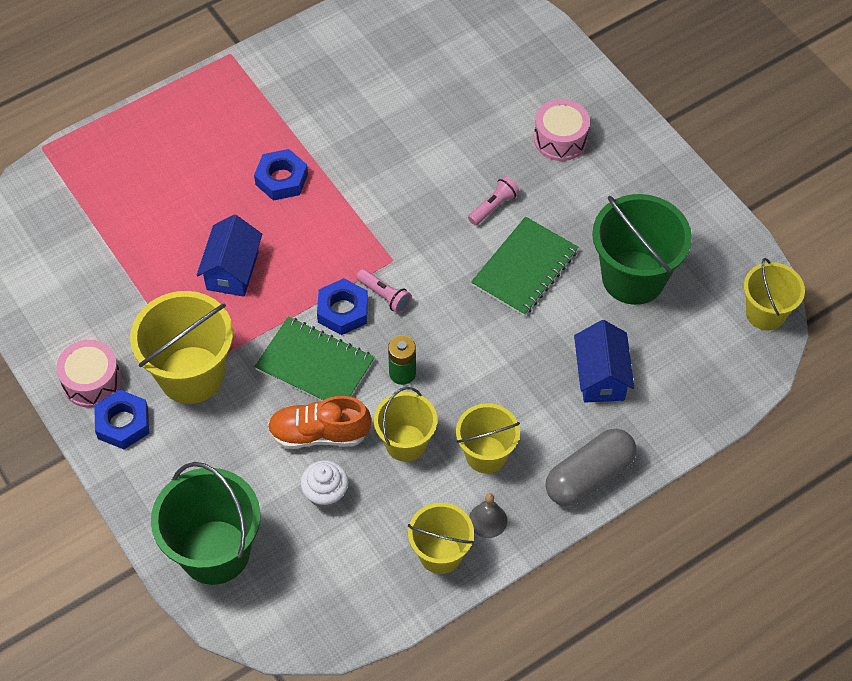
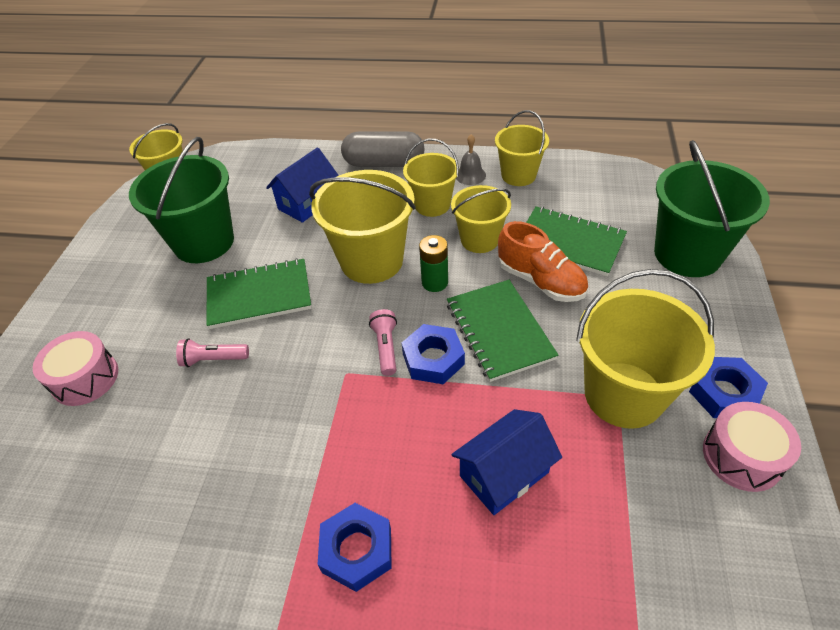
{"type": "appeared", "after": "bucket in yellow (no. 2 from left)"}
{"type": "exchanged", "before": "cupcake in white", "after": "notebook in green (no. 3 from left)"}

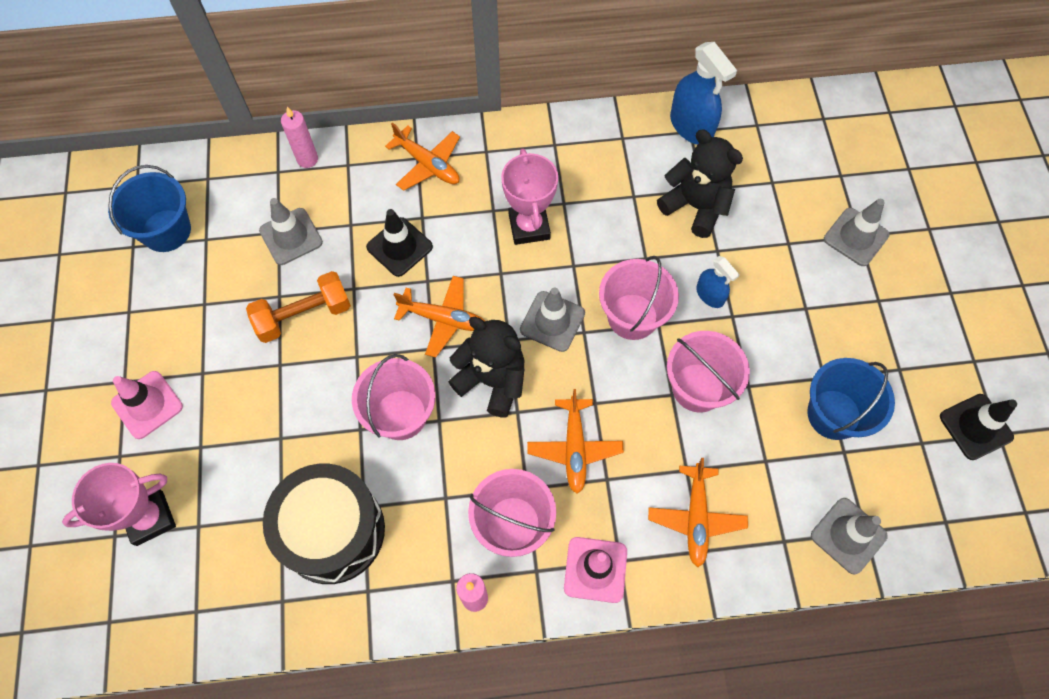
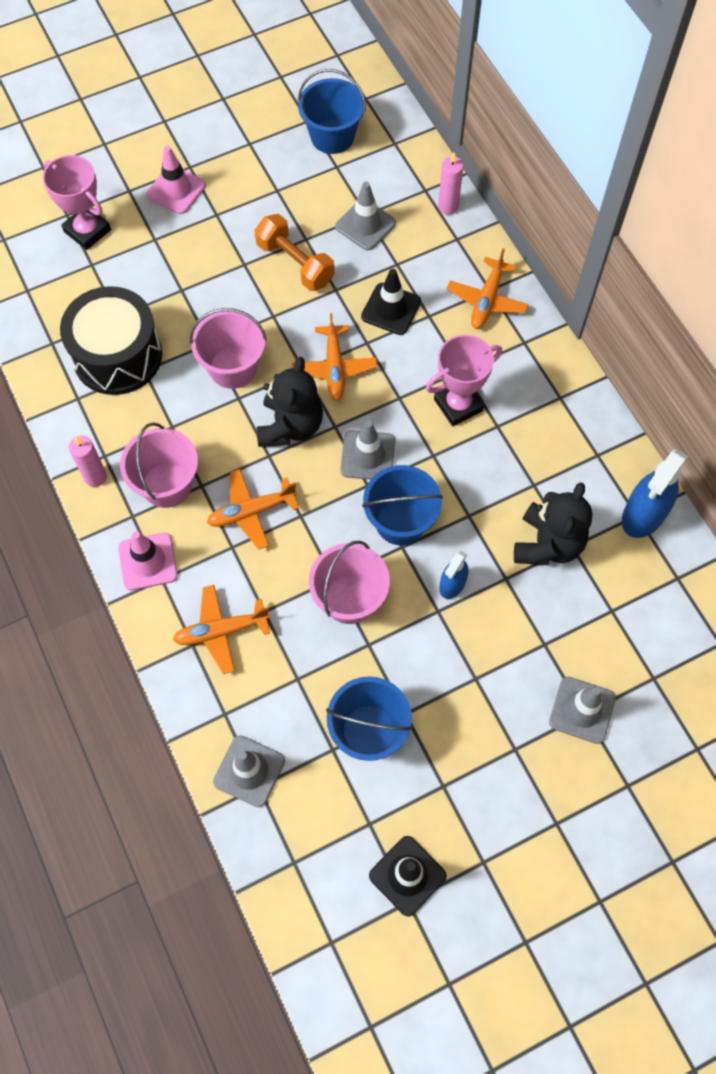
{"type": "colour", "before": "bucket in pink (no. 3 from left)", "after": "bucket in blue (no. 3 from left)"}

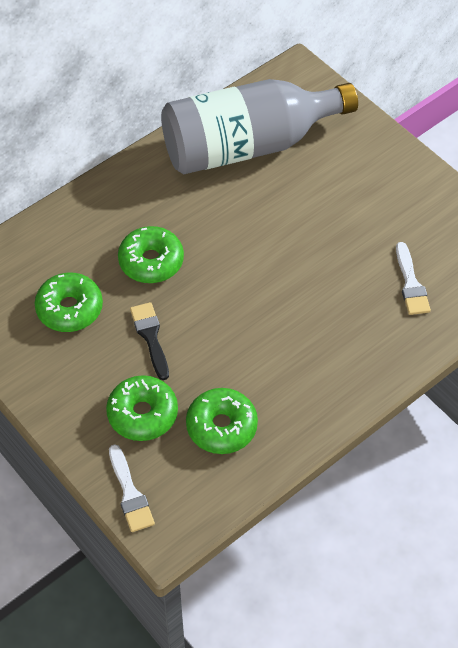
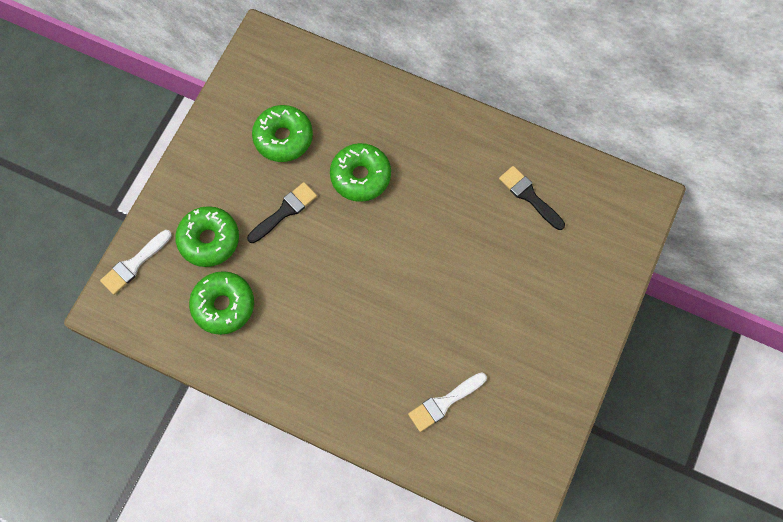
{"type": "exchanged", "before": "bottle in grey", "after": "brush in black (no. 2 from left)"}

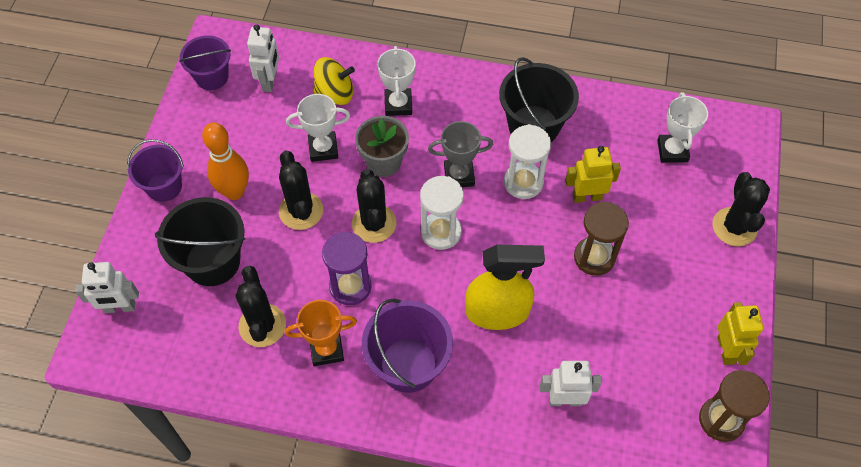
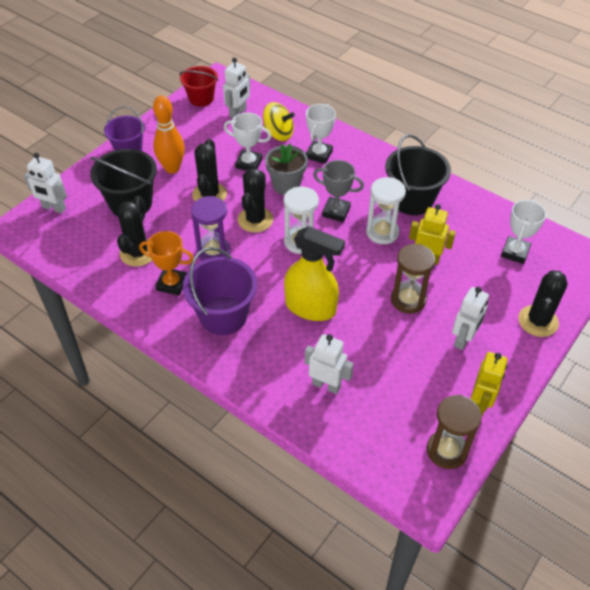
{"type": "appeared", "after": "robot in white (no. 4 from left)"}
{"type": "colour", "before": "bucket in purple (no. 2 from left)", "after": "bucket in red"}

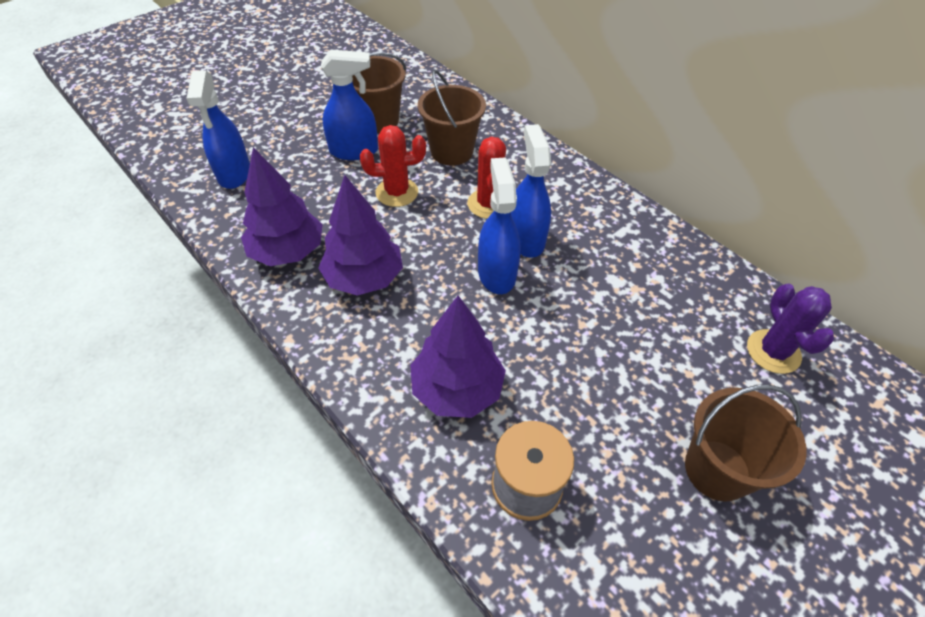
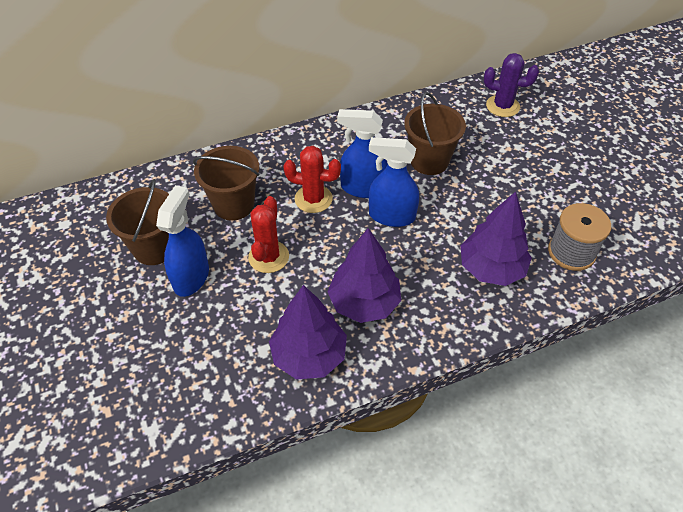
{"type": "missing", "before": "spray bottle in blue (no. 1 from left)"}
{"type": "relocated", "before": "bucket in brown (no. 3 from left)"}

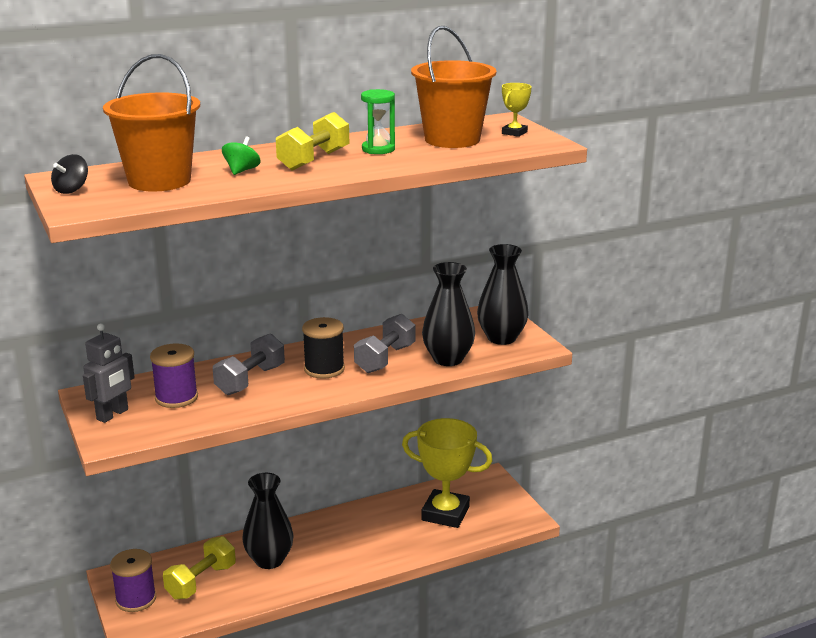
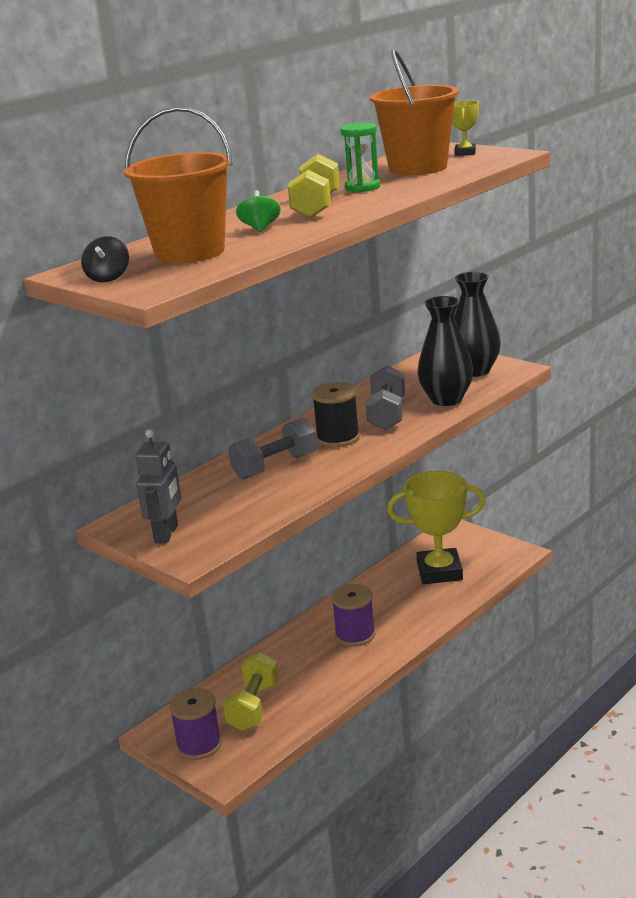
{"type": "missing", "before": "vase in black (no. 1 from left)"}
{"type": "relocated", "before": "spool in purple (no. 2 from left)"}
{"type": "spun", "before": "dumbbell in grey (no. 1 from left)", "turn": 45}

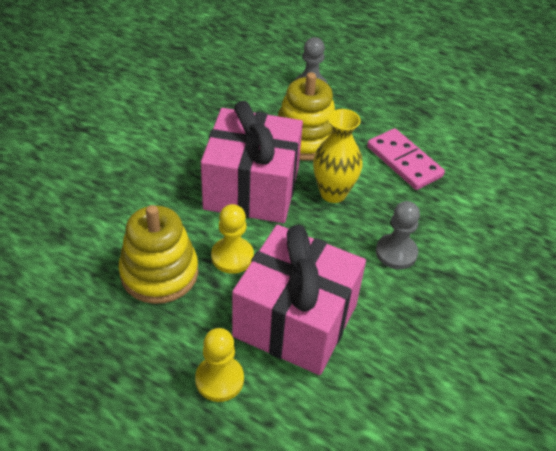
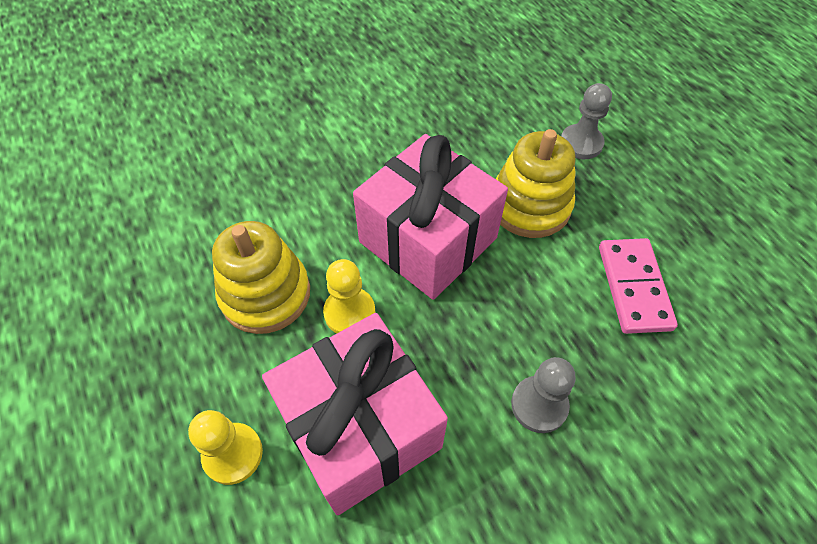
{"type": "missing", "before": "vase in yellow"}

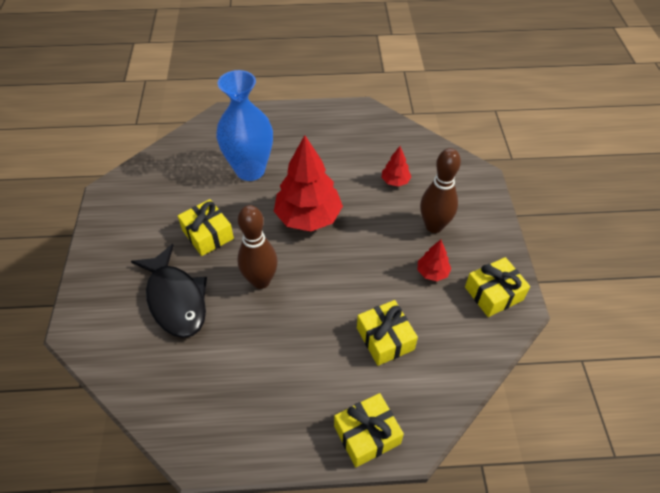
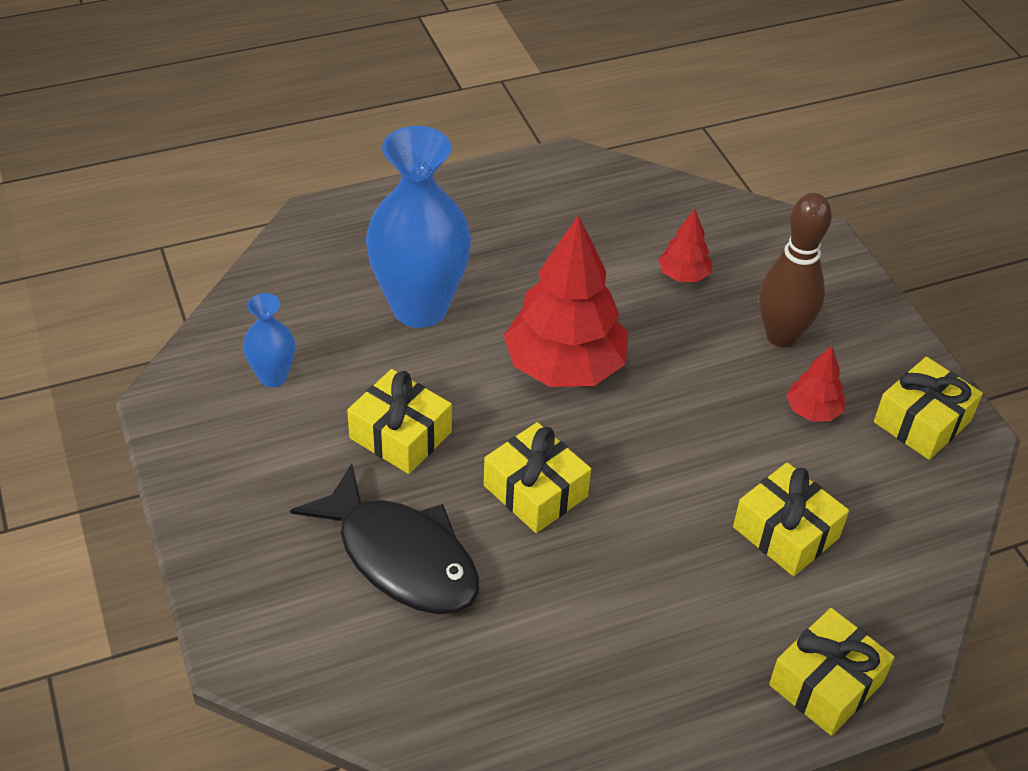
{"type": "appeared", "after": "vase in blue (no. 1 from left)"}
{"type": "exchanged", "before": "bowling pin in brown (no. 1 from left)", "after": "gift in yellow (no. 2 from left)"}

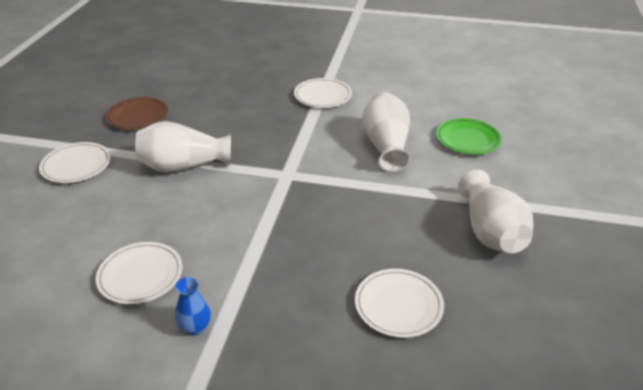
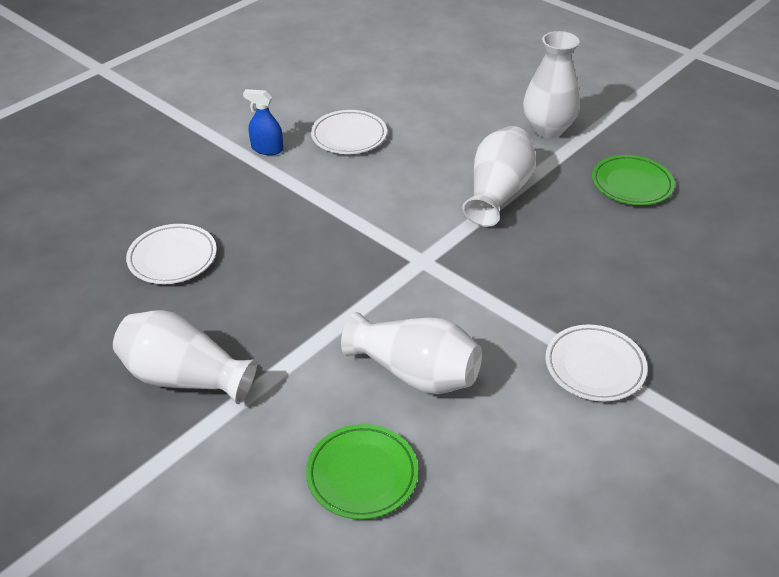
{"type": "exchanged", "before": "plate in white (no. 1 from left)", "after": "vase in white (no. 4 from left)"}
{"type": "exchanged", "before": "vase in blue", "after": "spray bottle in blue"}
{"type": "colour", "before": "plate in brown", "after": "plate in green (no. 2 from left)"}

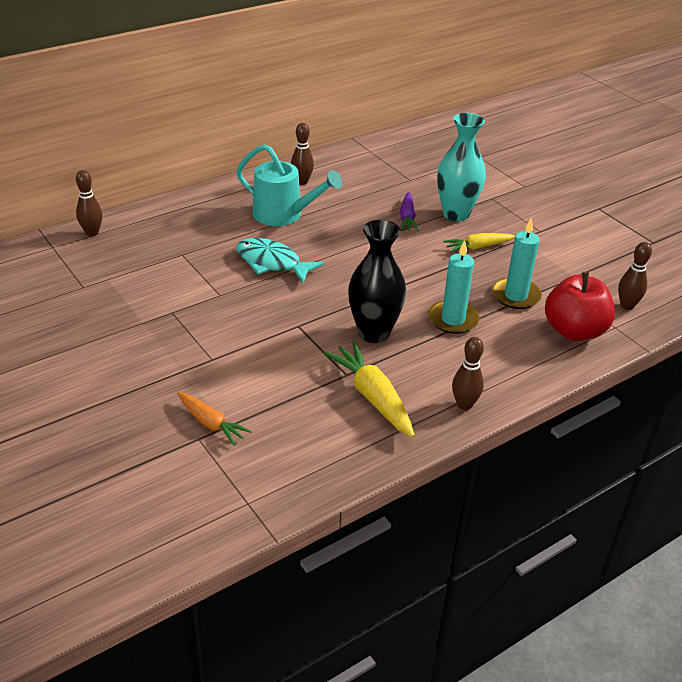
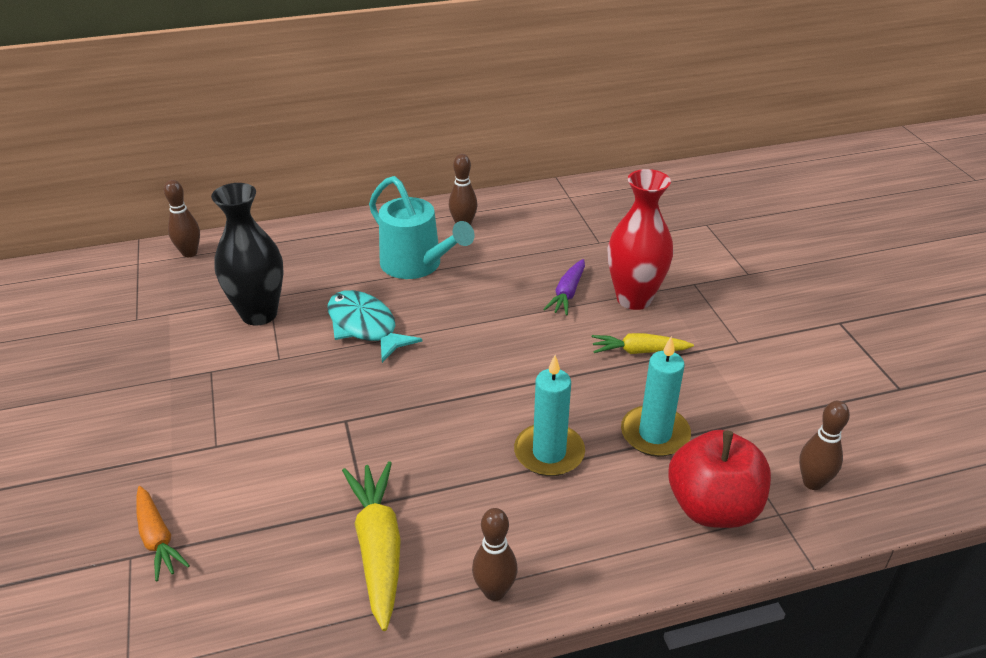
{"type": "relocated", "before": "vase in black"}
{"type": "colour", "before": "vase in turquoise", "after": "vase in red"}

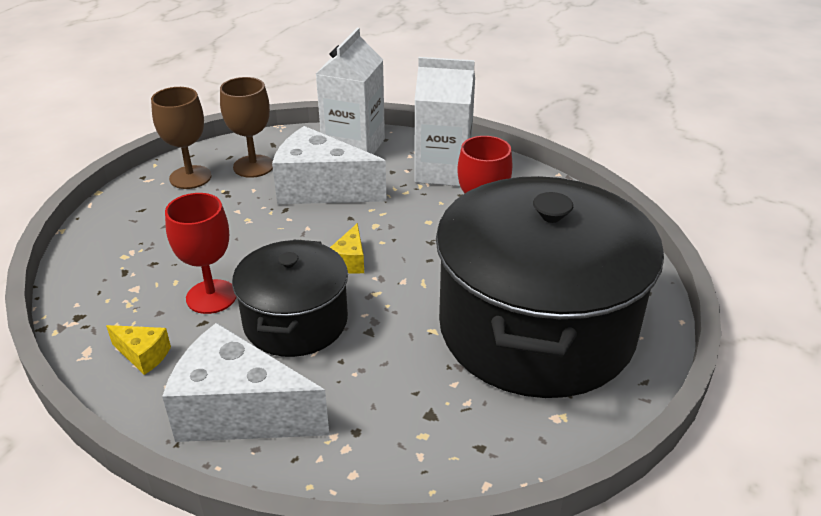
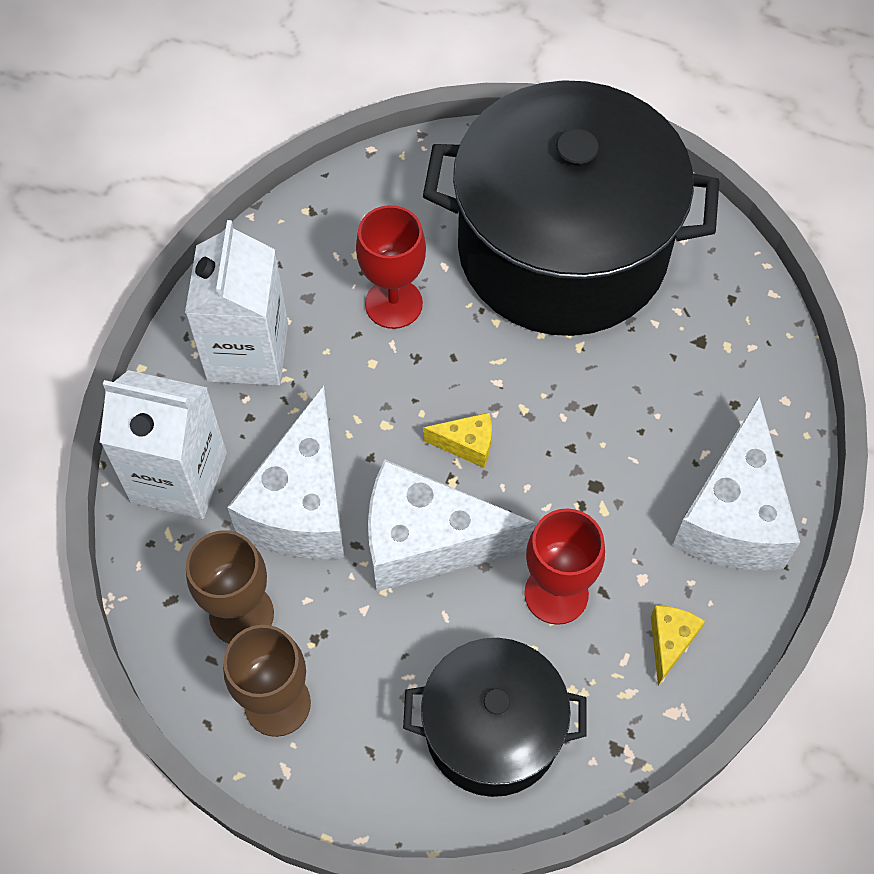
{"type": "appeared", "after": "cheese in white (no. 2 from left)"}
{"type": "relocated", "before": "pot in black (no. 1 from left)"}

